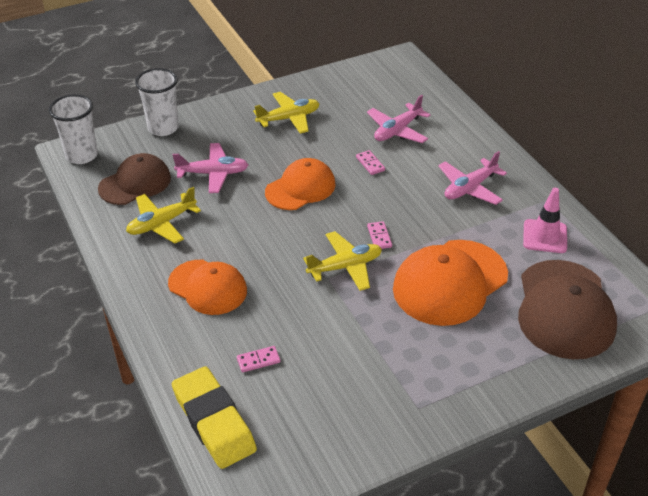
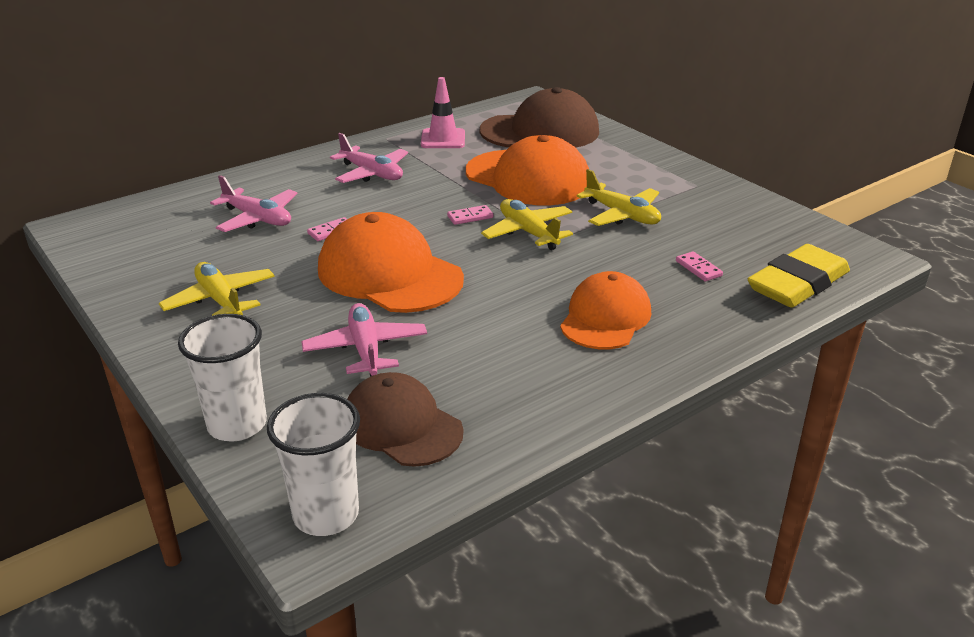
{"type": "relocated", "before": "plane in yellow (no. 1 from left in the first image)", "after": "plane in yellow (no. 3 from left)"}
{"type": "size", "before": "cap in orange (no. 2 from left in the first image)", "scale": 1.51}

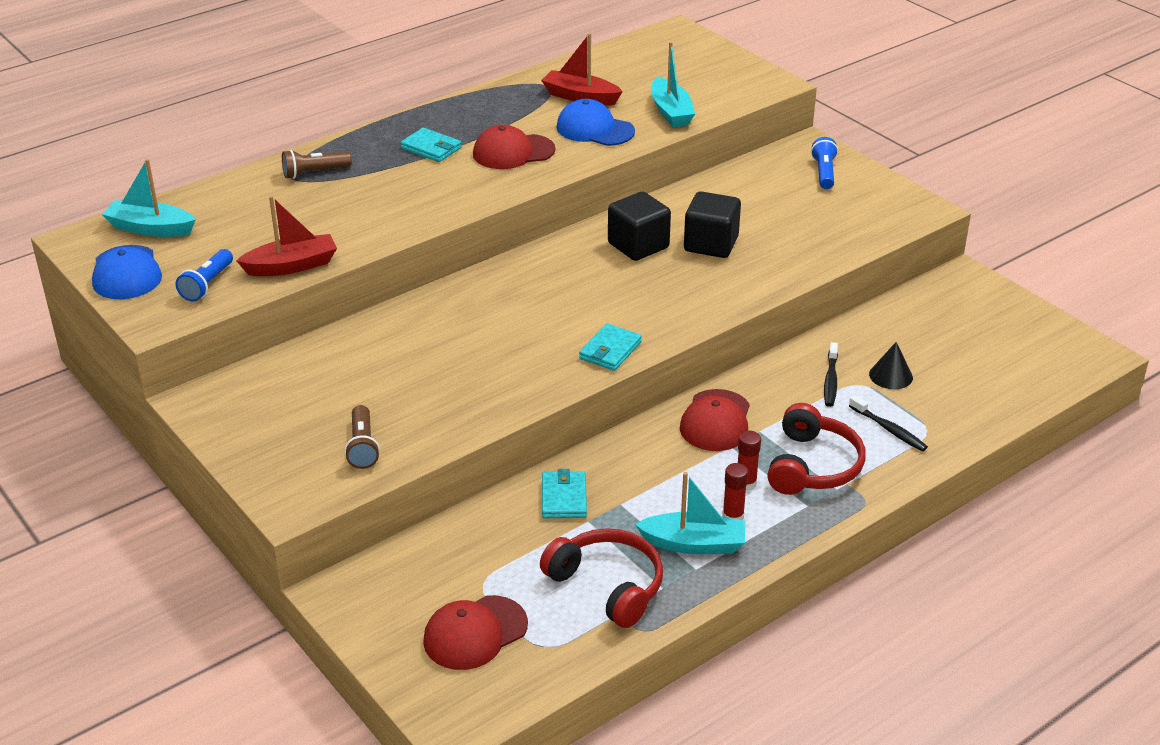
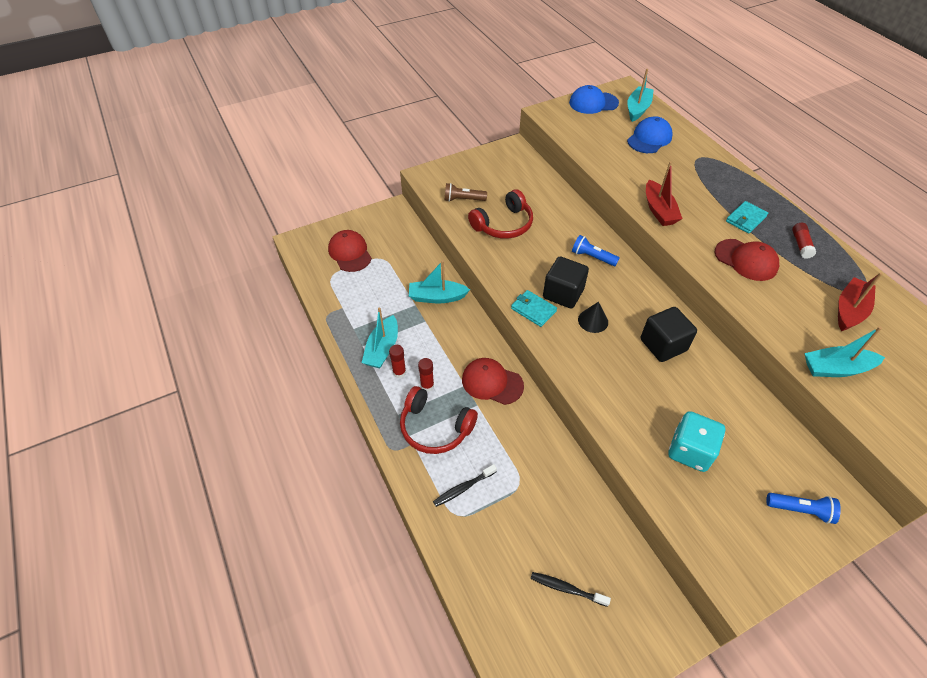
{"type": "missing", "before": "flashlight in brown (no. 1 from left)"}
{"type": "appeared", "after": "dice in turquoise"}
{"type": "appeared", "after": "glue stick in red (no. 3 from left)"}
{"type": "relocated", "before": "flashlight in blue (no. 1 from left)"}
{"type": "relocated", "before": "boat in red (no. 1 from left)"}
{"type": "relocated", "before": "headphones in red (no. 1 from left in the first image)", "after": "headphones in red (no. 2 from left)"}
{"type": "relocated", "before": "cap in blue (no. 2 from left)"}
{"type": "relocated", "before": "cube in black (no. 2 from left in the first image)", "after": "cube in black (no. 1 from left)"}
{"type": "relocated", "before": "toothbrush in black (no. 1 from left in the first image)", "after": "toothbrush in black (no. 2 from left)"}
{"type": "relocated", "before": "cone in black"}
{"type": "exchanged", "before": "wallet in turquoise (no. 2 from left)", "after": "boat in turquoise (no. 2 from left)"}
{"type": "spun", "before": "cap in red (no. 2 from left in the first image)", "turn": 135}

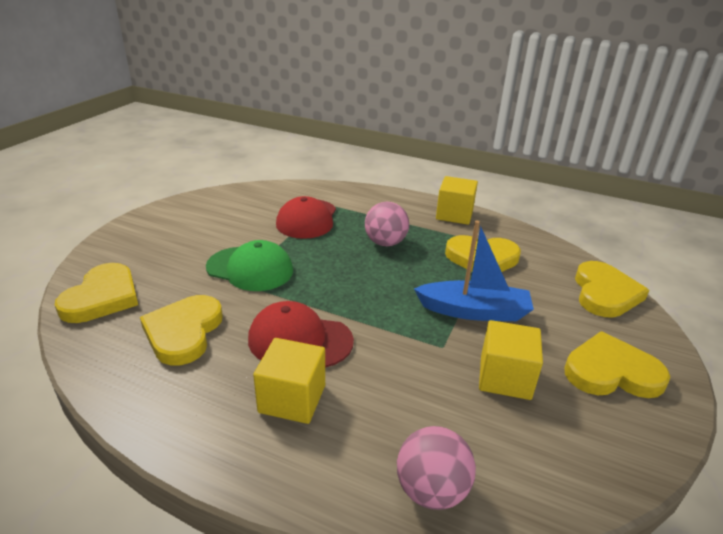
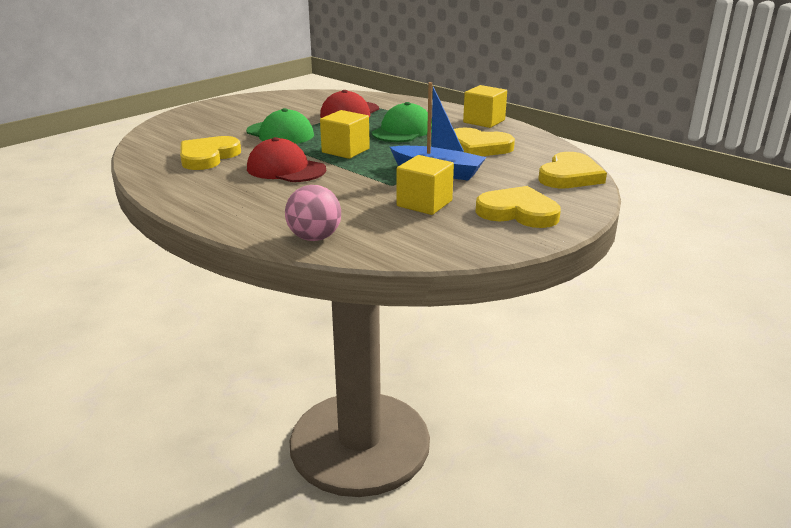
{"type": "missing", "before": "heart in yellow (no. 1 from left)"}
{"type": "relocated", "before": "cube in yellow (no. 1 from left)"}
{"type": "exchanged", "before": "ball in pink (no. 1 from left)", "after": "cap in green (no. 2 from left)"}

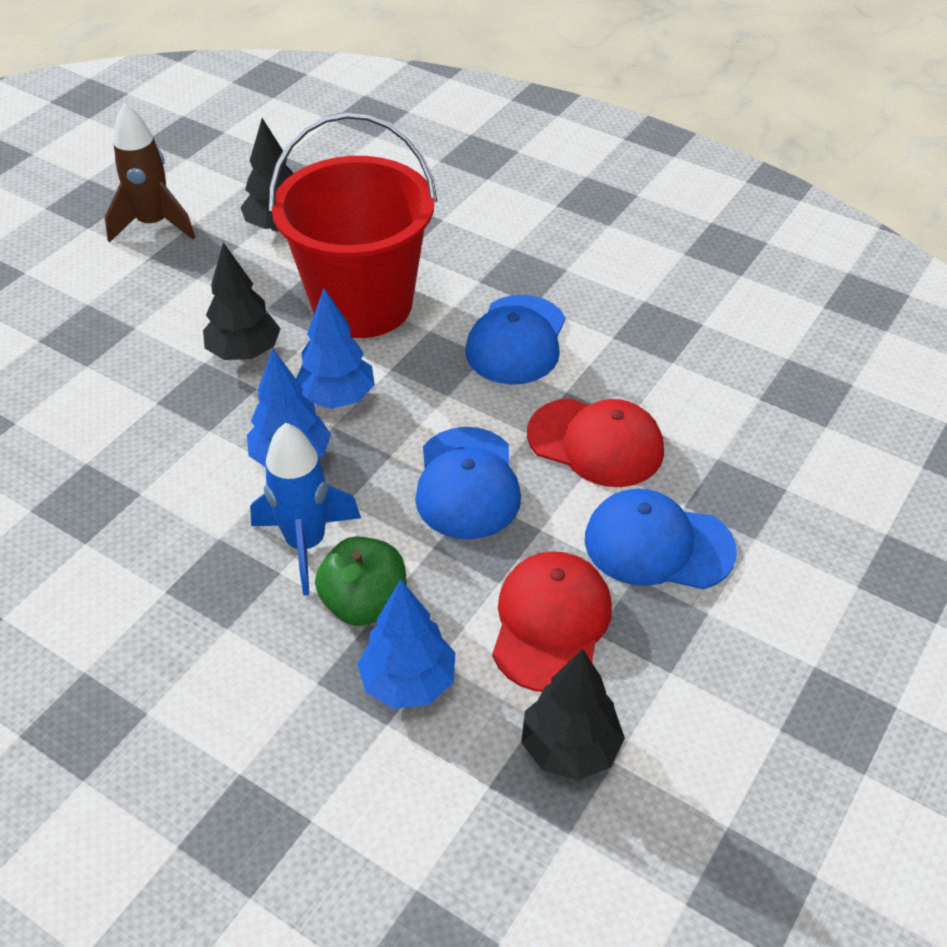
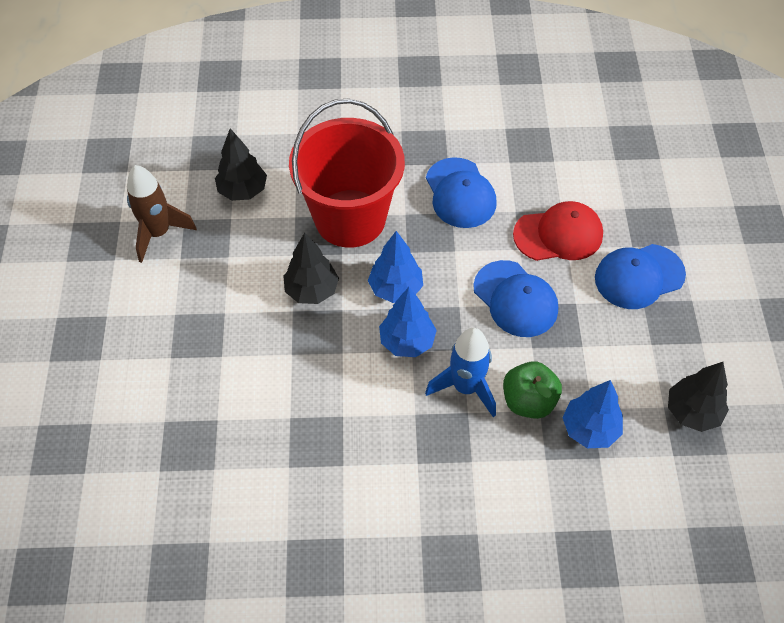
{"type": "missing", "before": "cap in red (no. 1 from left)"}

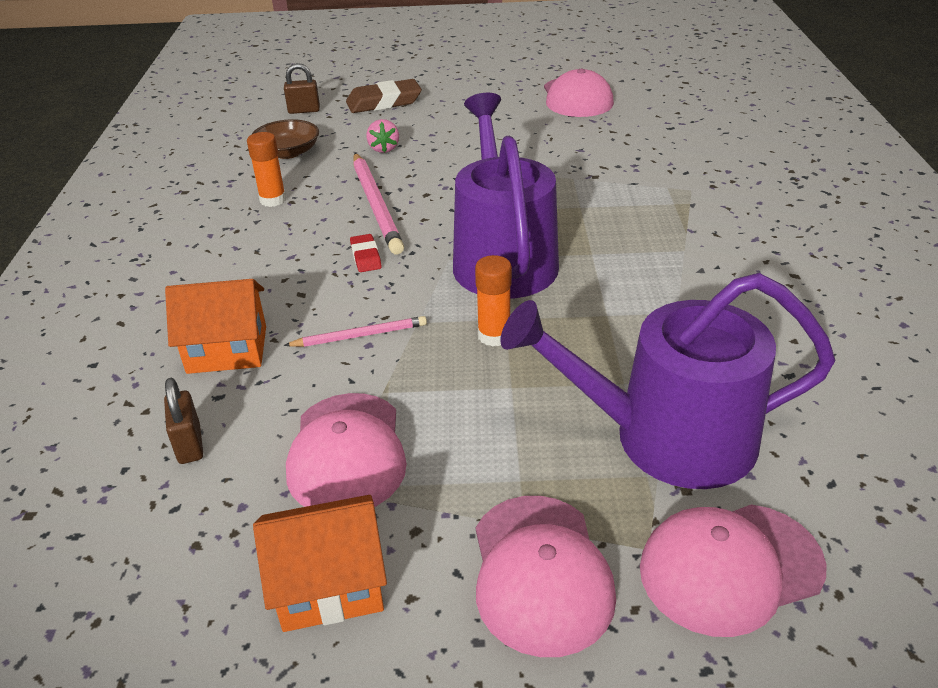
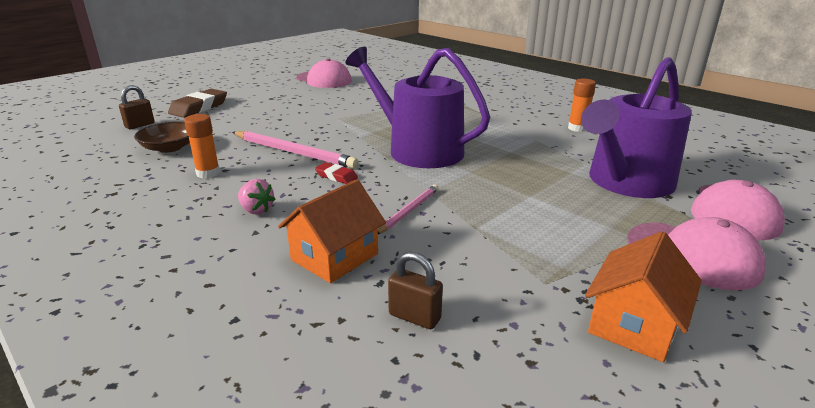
{"type": "missing", "before": "cap in pink (no. 1 from left)"}
{"type": "relocated", "before": "strawberry in pink"}
{"type": "relocated", "before": "glue stick in orange (no. 2 from left)"}

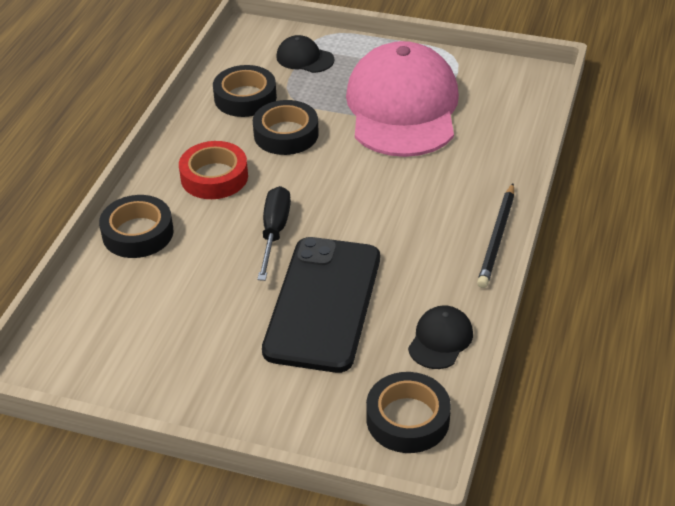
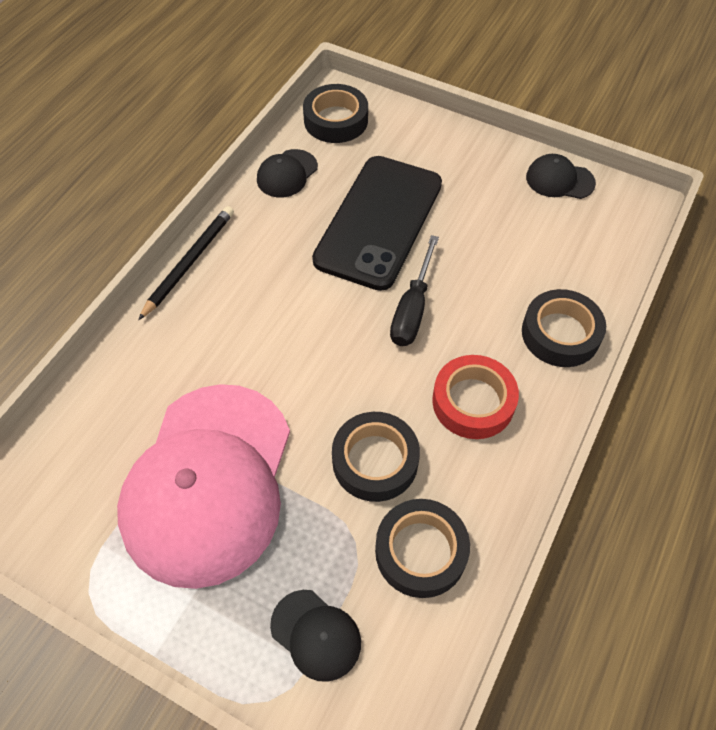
{"type": "appeared", "after": "cap in black (no. 3 from left)"}

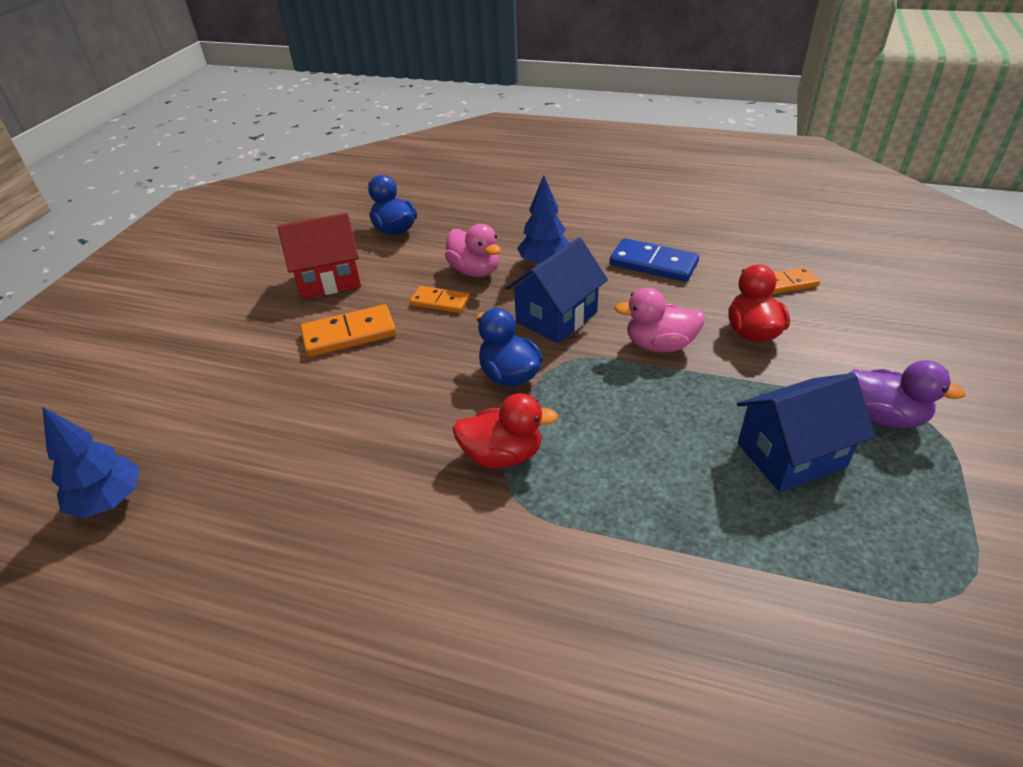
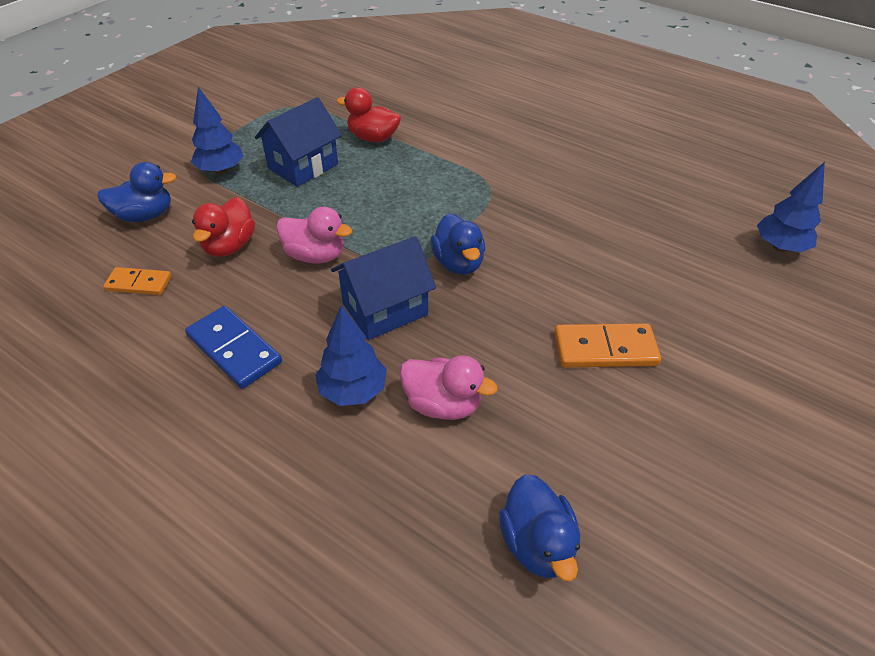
{"type": "missing", "before": "house in red"}
{"type": "missing", "before": "domino in orange (no. 2 from left)"}
{"type": "appeared", "after": "duck in blue (no. 1 from left)"}
{"type": "relocated", "before": "duck in red (no. 1 from left in the first image)", "after": "duck in red (no. 2 from left)"}
{"type": "exchanged", "before": "duck in purple", "after": "tree in blue (no. 1 from left)"}
{"type": "spun", "before": "duck in pink (no. 1 from left in the first image)", "turn": 135}
{"type": "spun", "before": "house in blue (no. 2 from left in the first image)", "turn": -45}

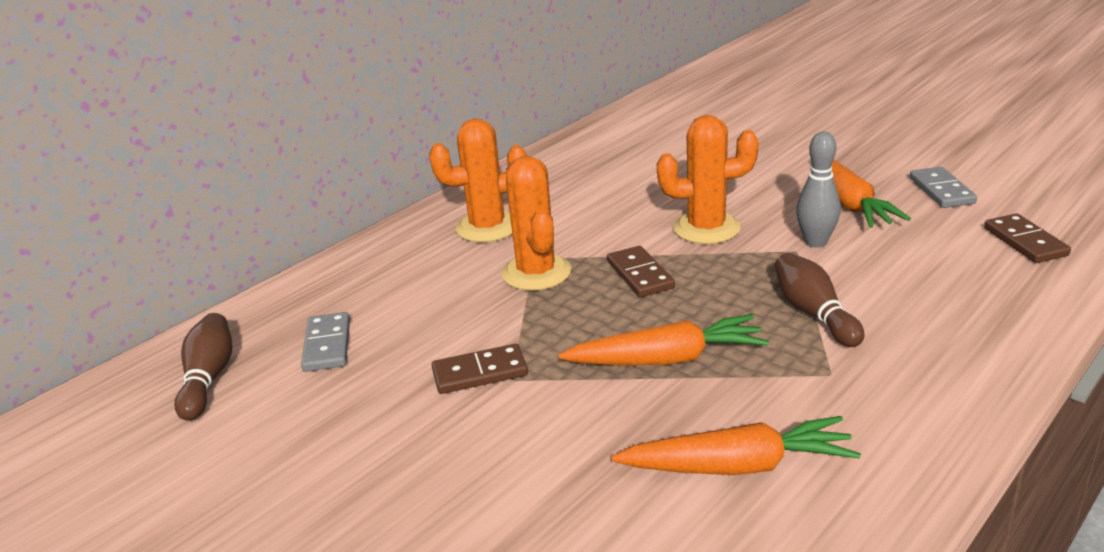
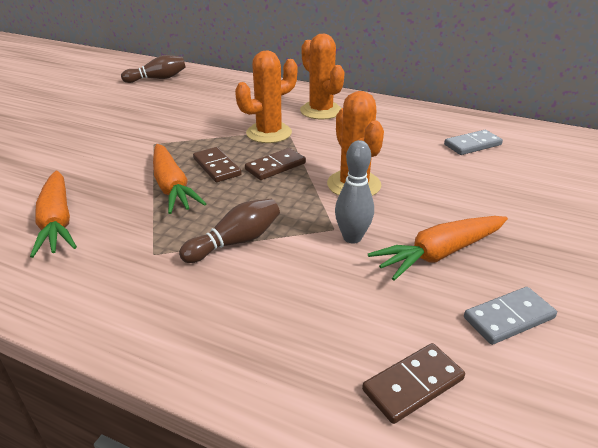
{"type": "relocated", "before": "domino in grey (no. 1 from left)"}
{"type": "relocated", "before": "domino in brown (no. 1 from left)"}

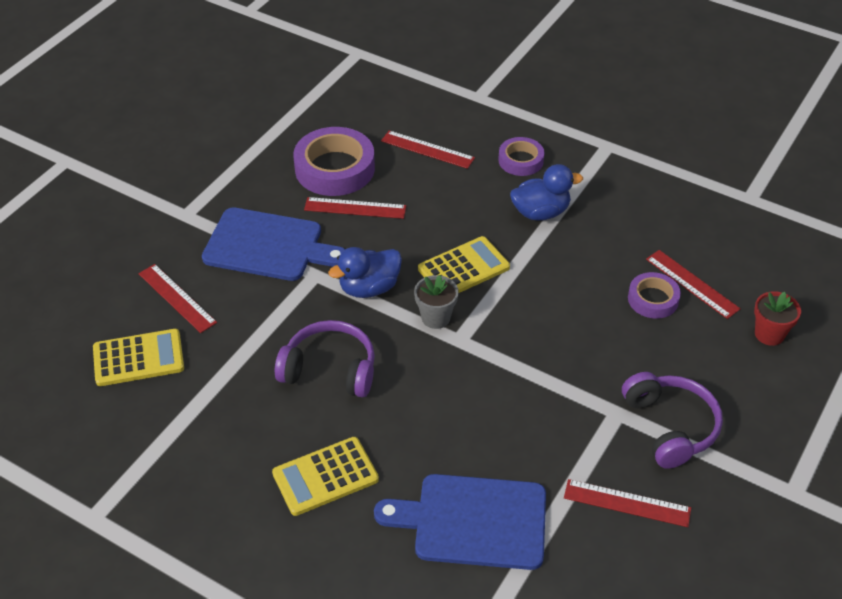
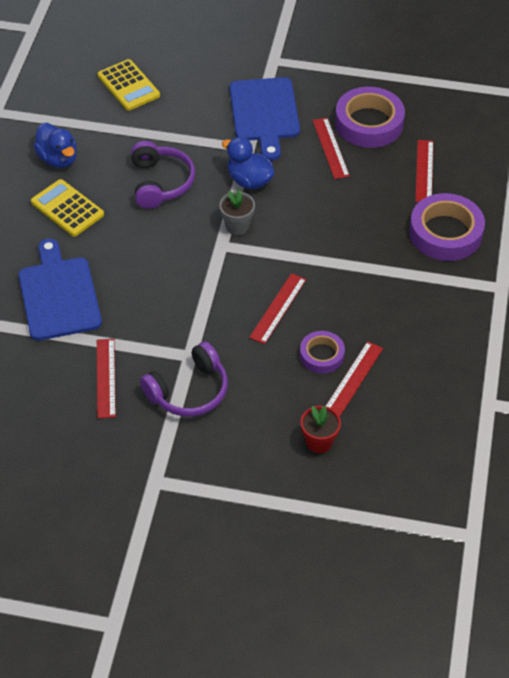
{"type": "missing", "before": "calculator in yellow (no. 3 from left)"}
{"type": "relocated", "before": "ruler in red (no. 1 from left in the first image)", "after": "ruler in red (no. 2 from left)"}
{"type": "relocated", "before": "duck in blue (no. 2 from left in the first image)", "after": "duck in blue (no. 1 from left)"}
{"type": "size", "before": "tape in purple (no. 2 from left in the first image)", "scale": 1.76}

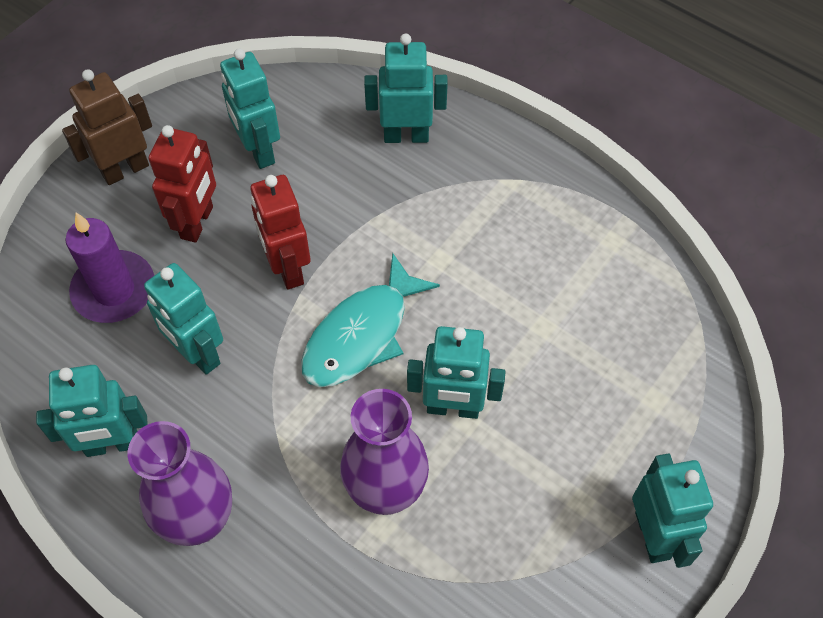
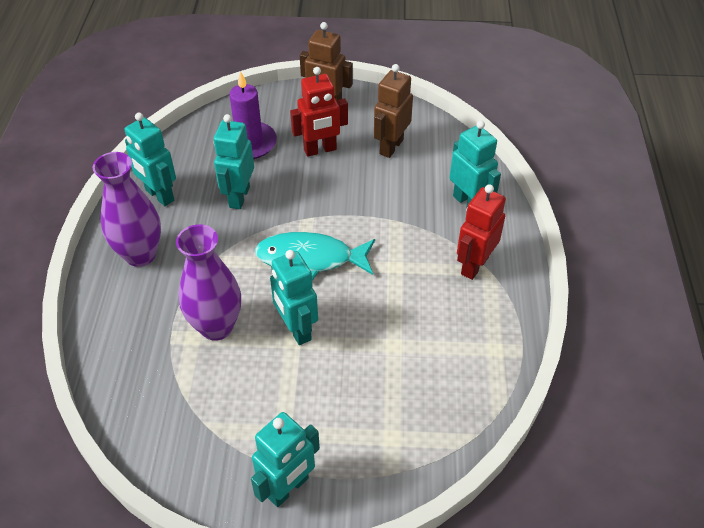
{"type": "relocated", "before": "robot in red (no. 2 from left)"}
{"type": "colour", "before": "robot in turquoise (no. 3 from left)", "after": "robot in brown (no. 2 from left)"}

